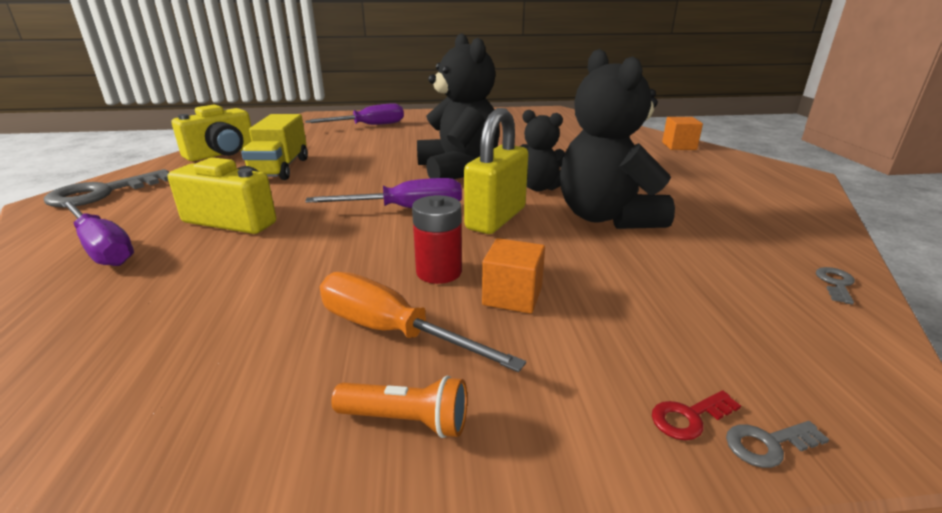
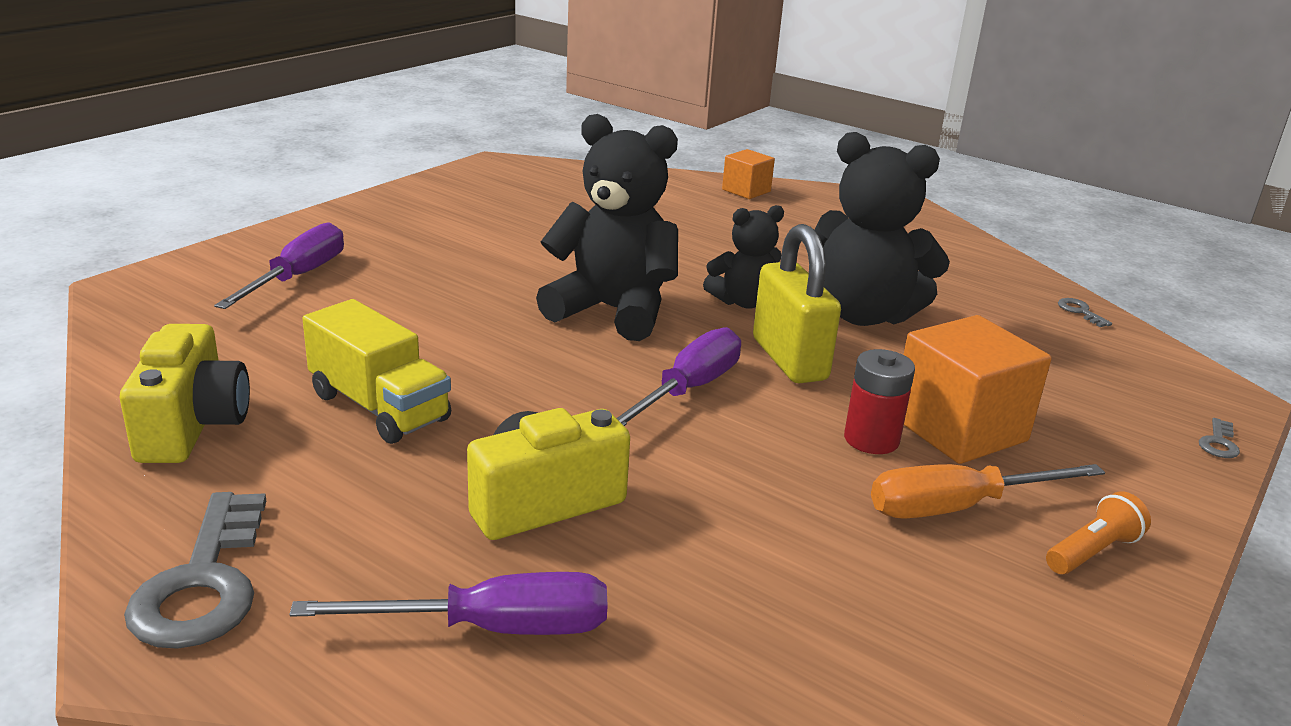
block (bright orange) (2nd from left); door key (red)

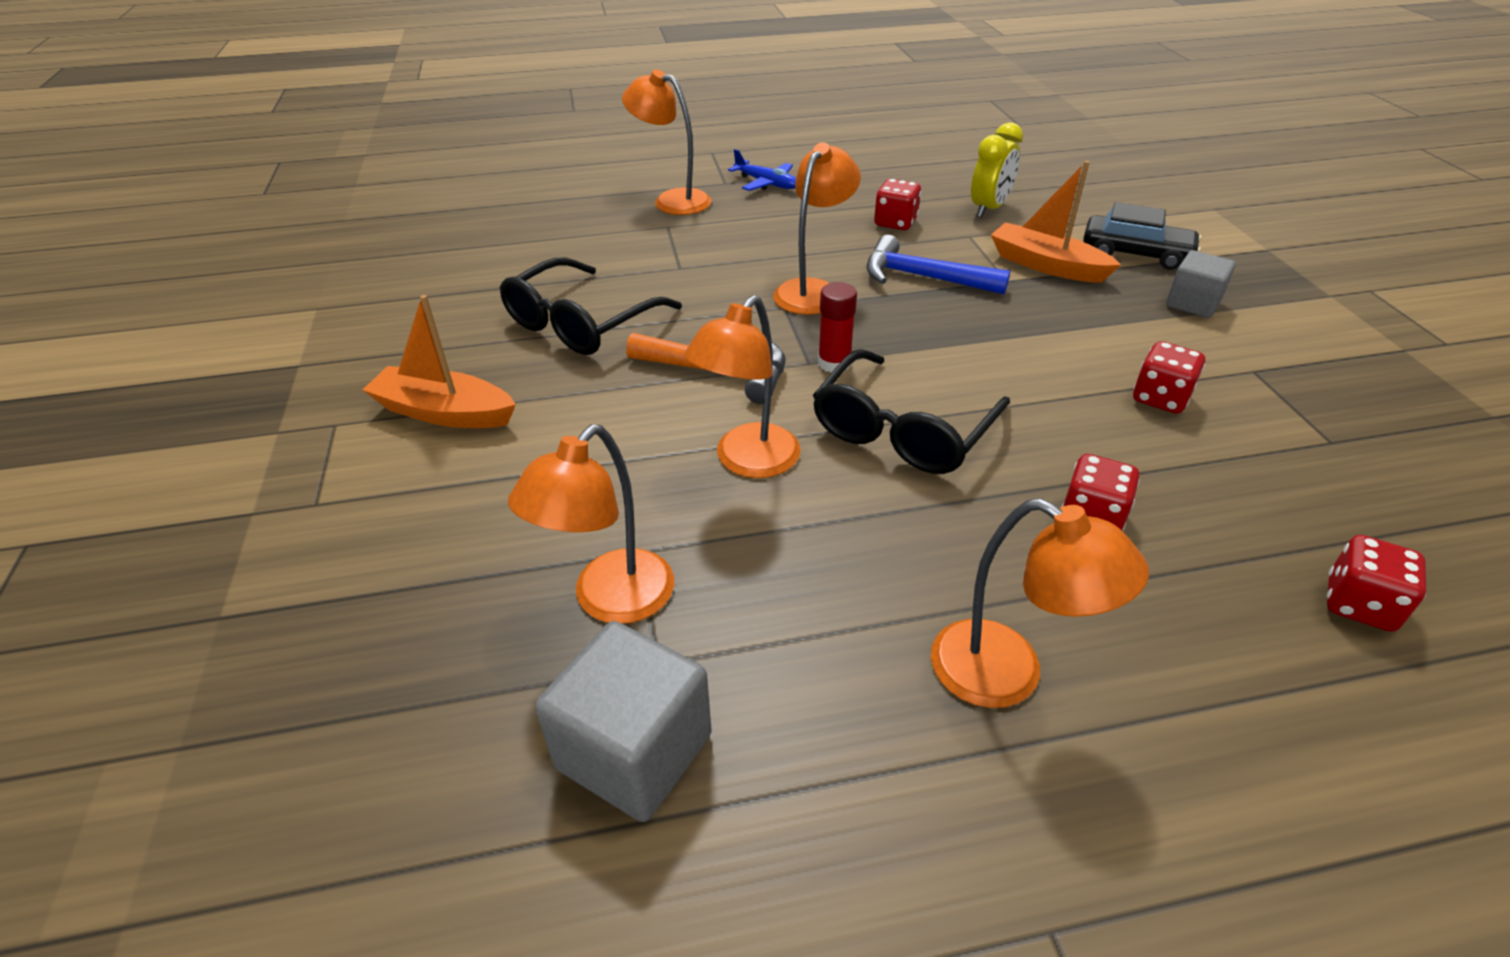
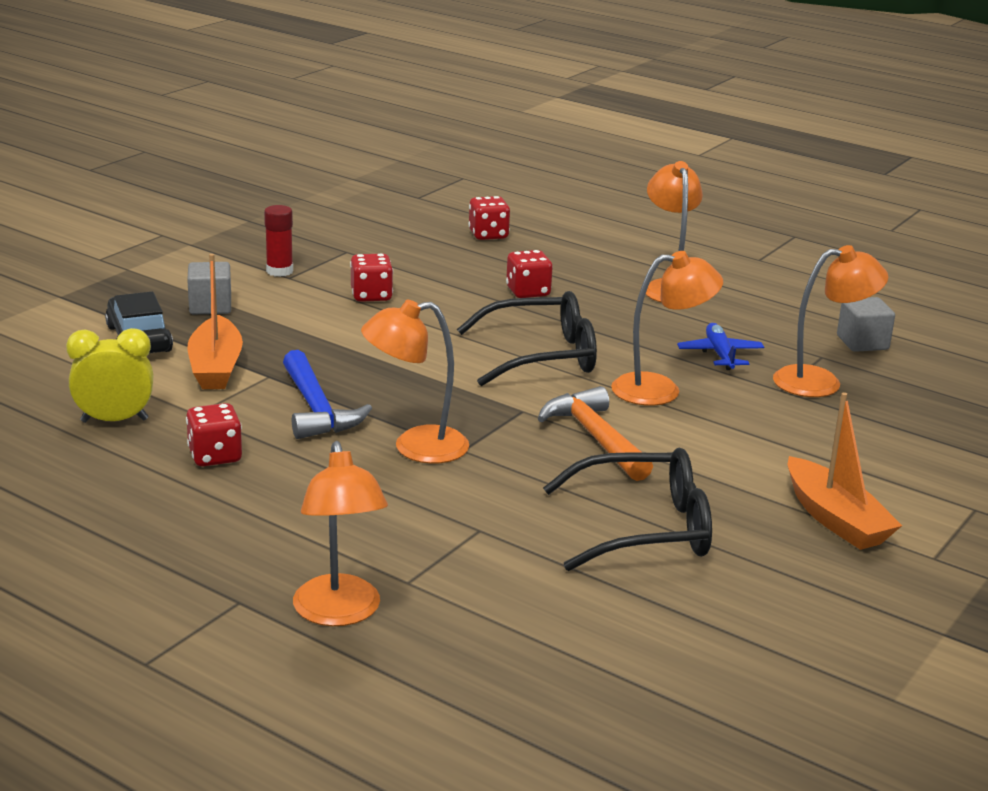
block (gray) (2nd from left); toy plane (blue); stick of glue (red)

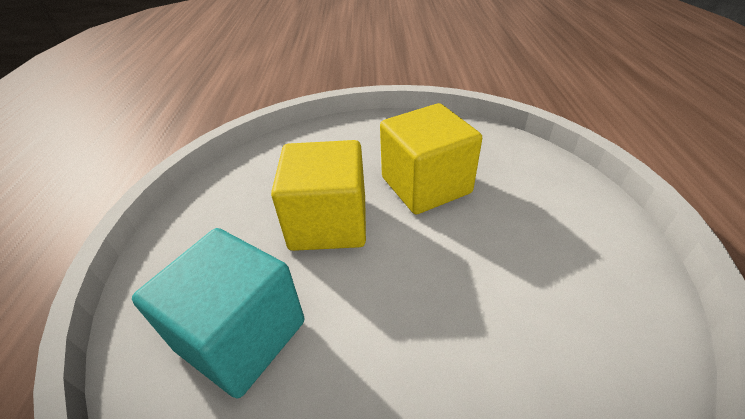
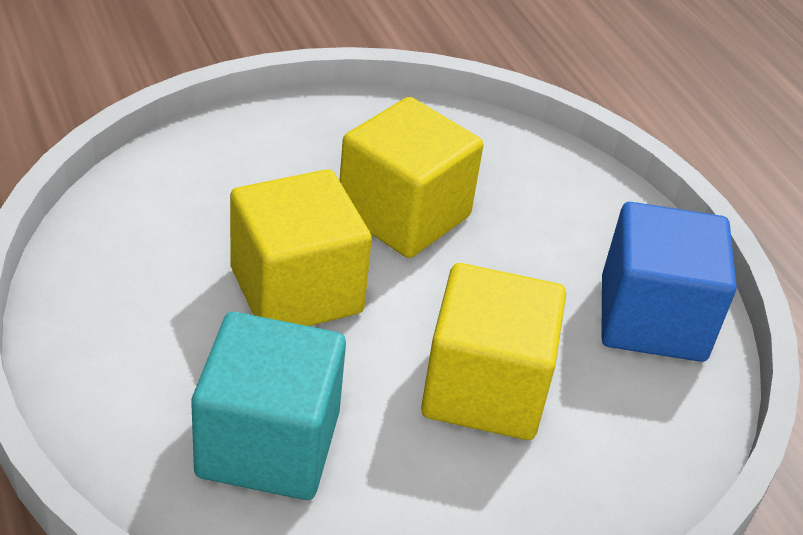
block (bright yellow) (3rd from left); block (blue)

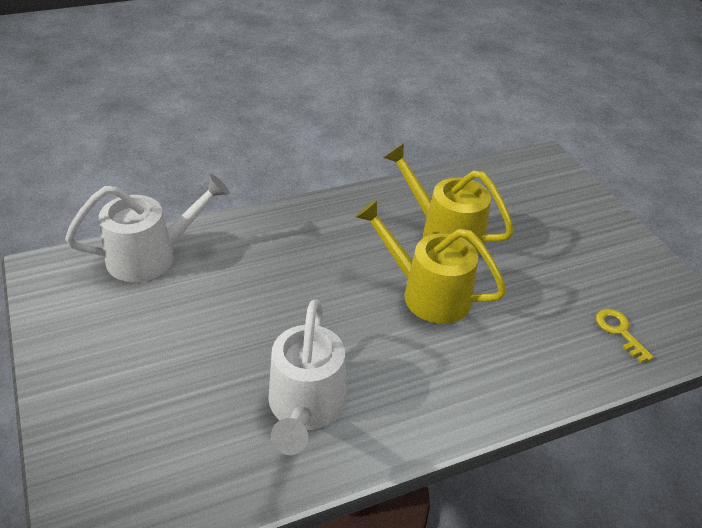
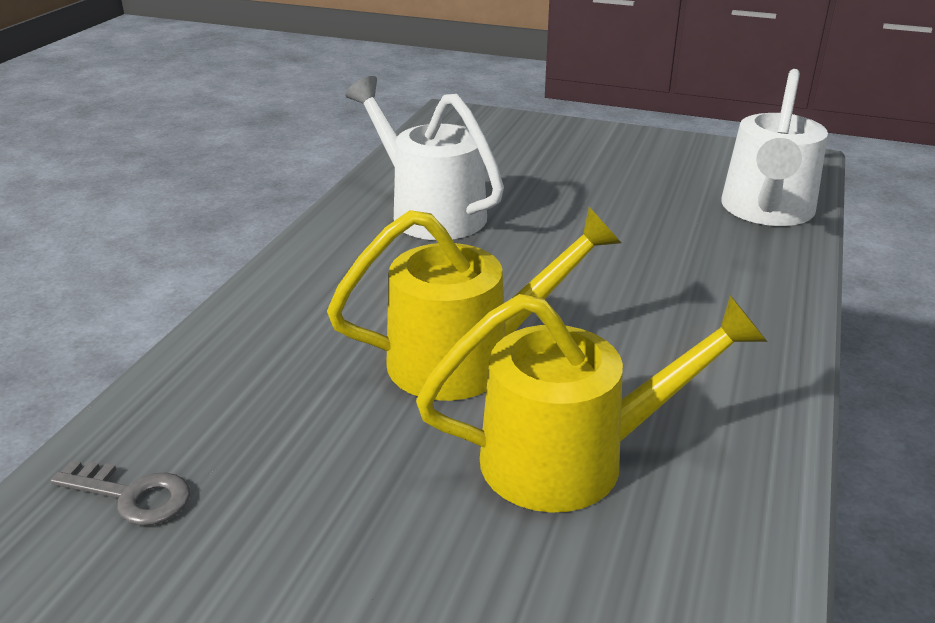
door key (gray)

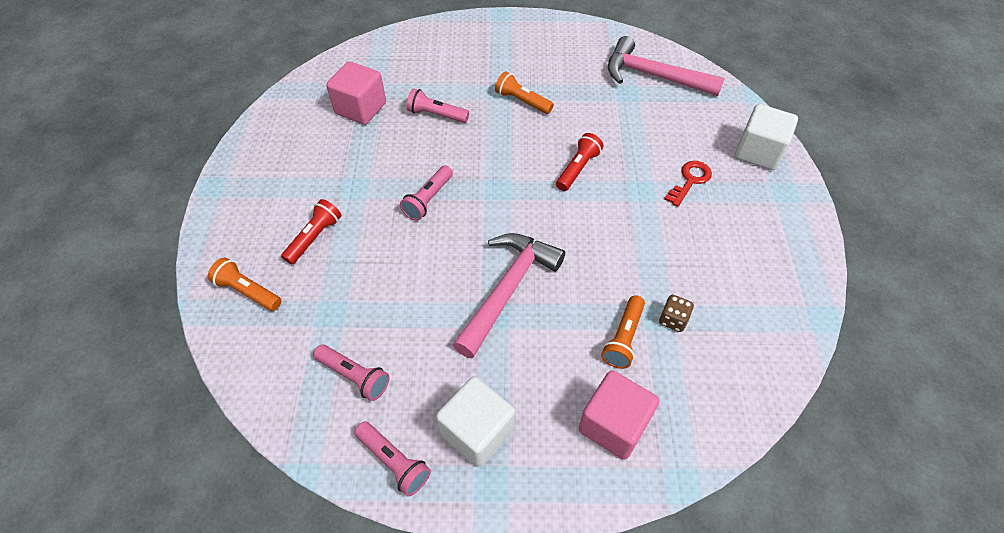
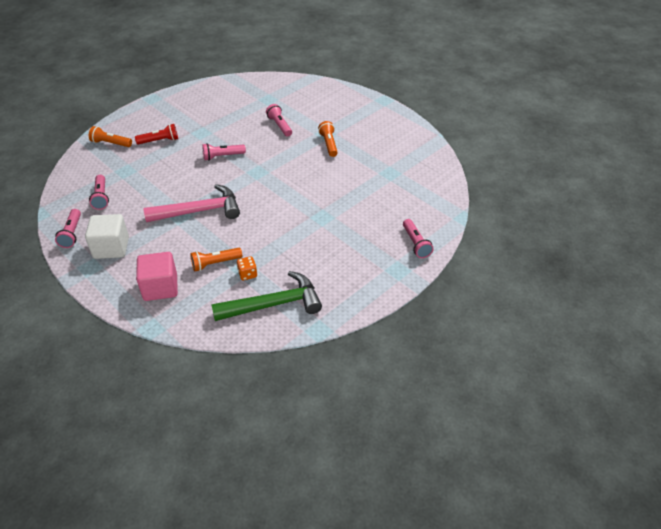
pocket torch (bright orange) (1st from left); block (pink) (1st from left in the first image); pocket torch (red) (2nd from left in the first image); claw hammer (pink) (2nd from left in the first image); die (bright orange); door key (red); pocket torch (pink) (5th from left); claw hammer (leaf-green)

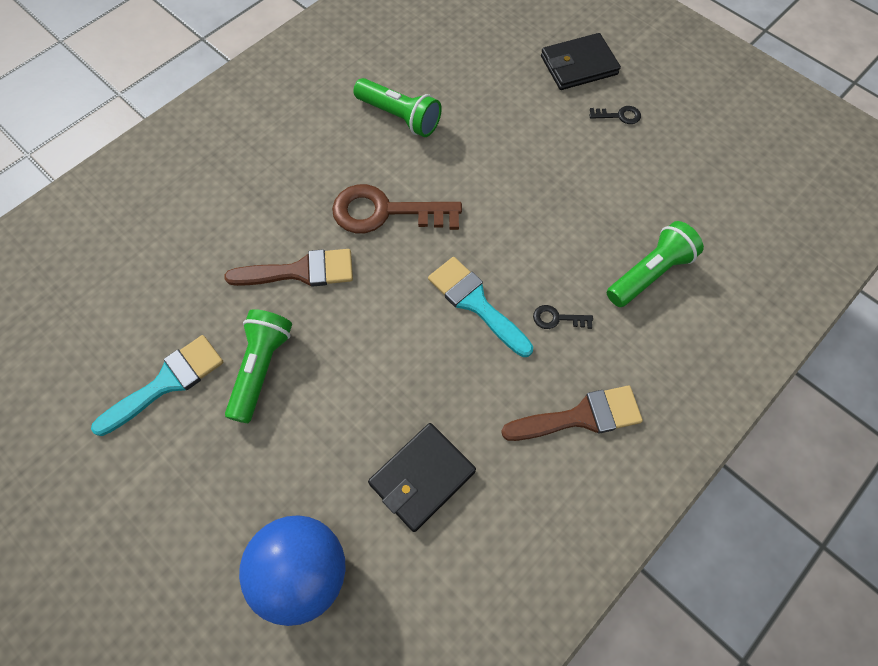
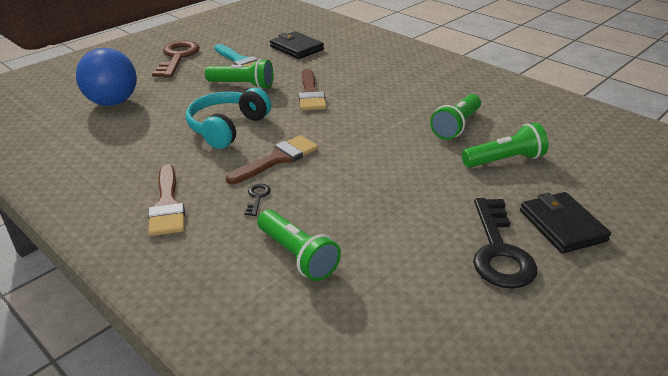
door key (russet); card wallet (jet-black) (1st from left); paint brush (russet) (2nd from left); door key (jet-black) (2nd from left); headset (aqua); pocket torch (leaf-green) (4th from left)

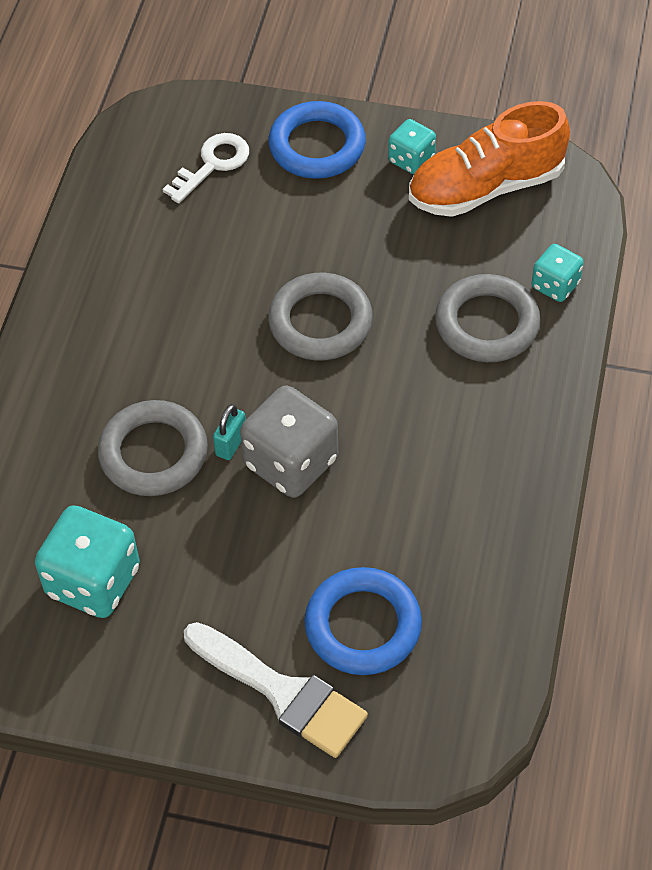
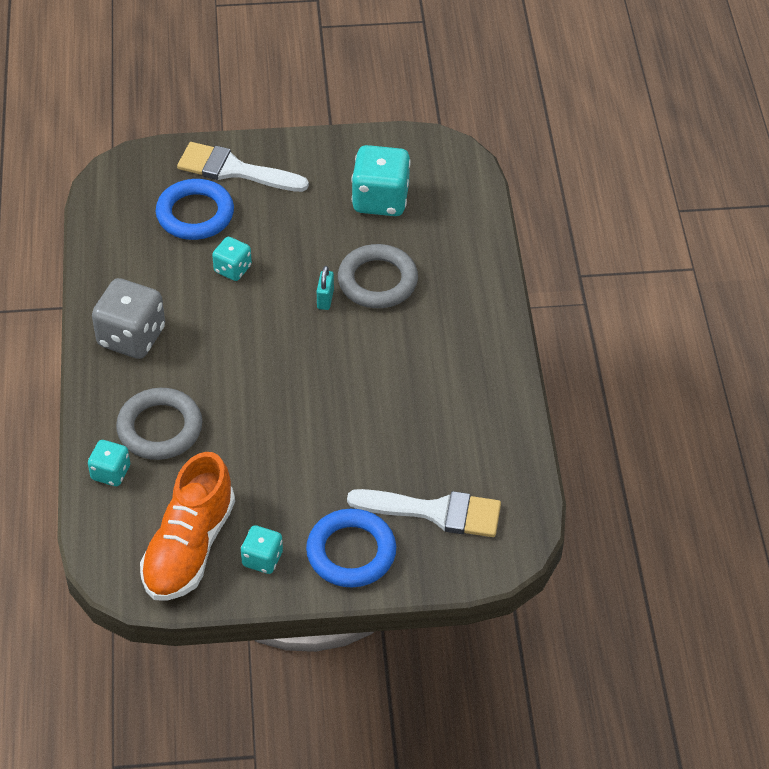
paint brush (snow-white) (2nd from left); die (gray); hoop (gray) (2nd from left in the first image); lace-up shoe (bright orange); die (aqua) (2nd from left)

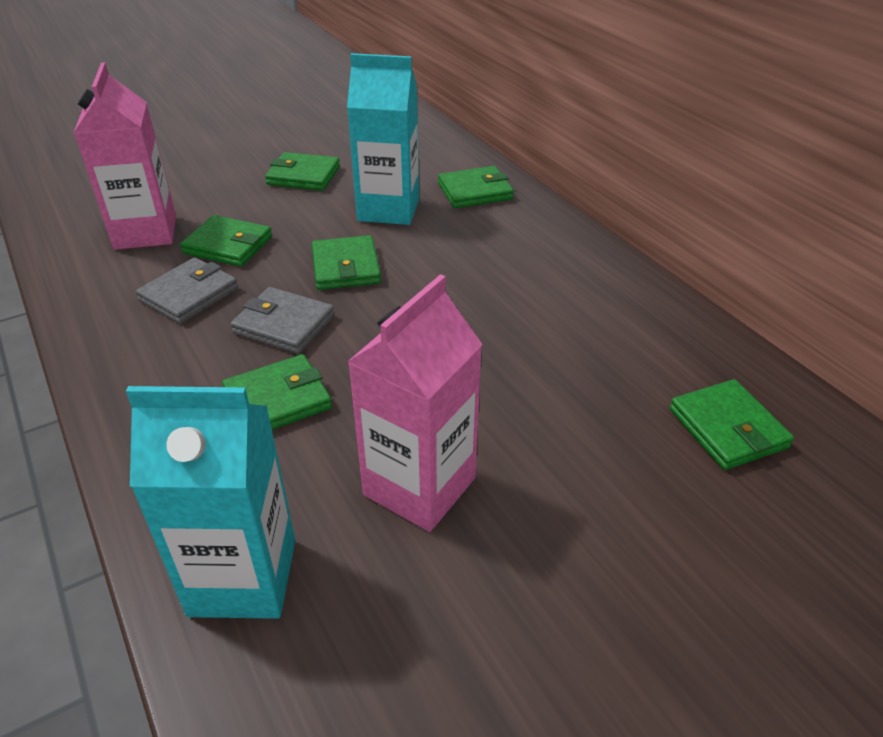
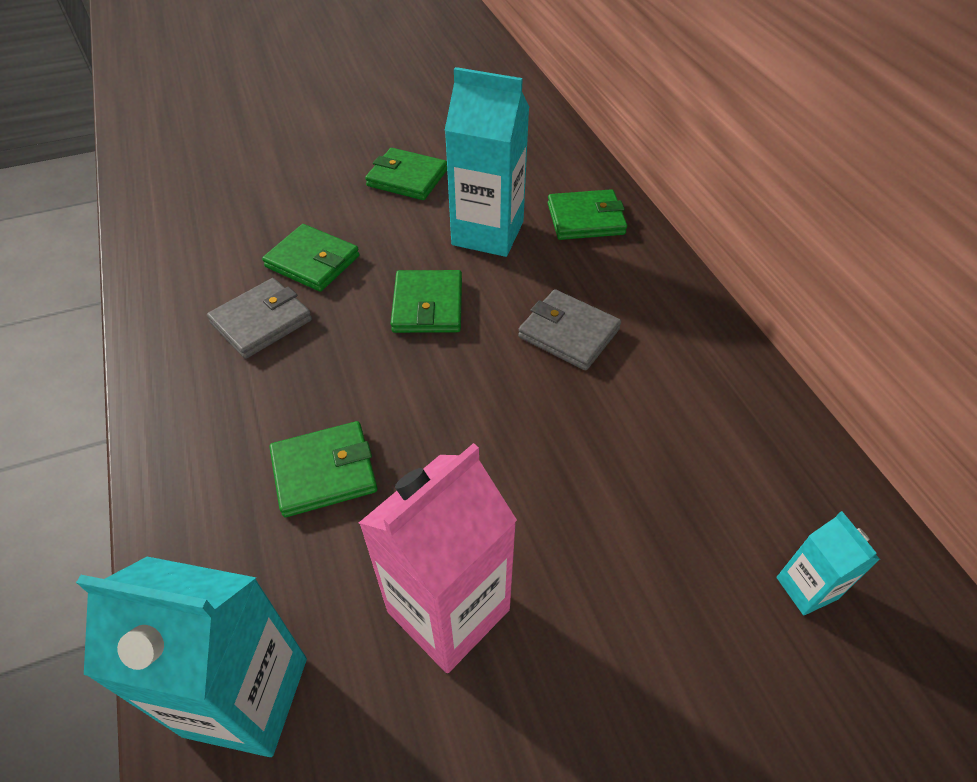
juice carton (pink) (1st from left in the first image); card wallet (gray) (2nd from left); juice carton (aqua) (3rd from left)

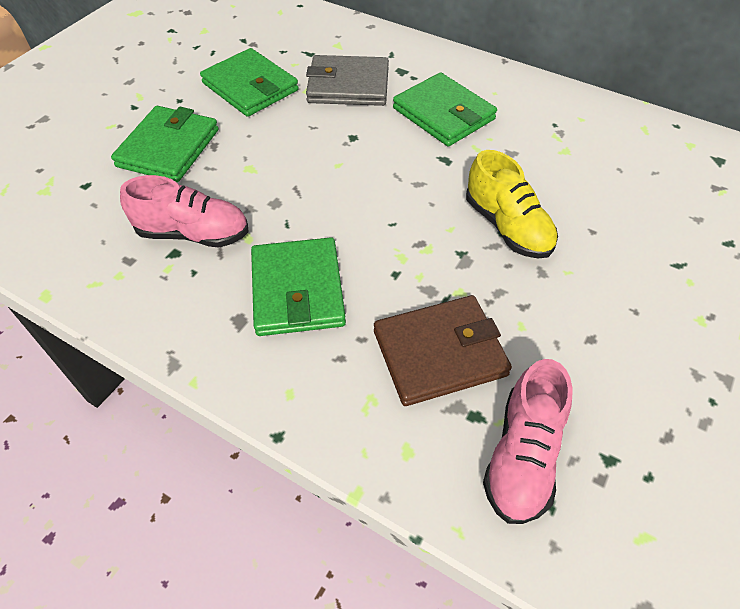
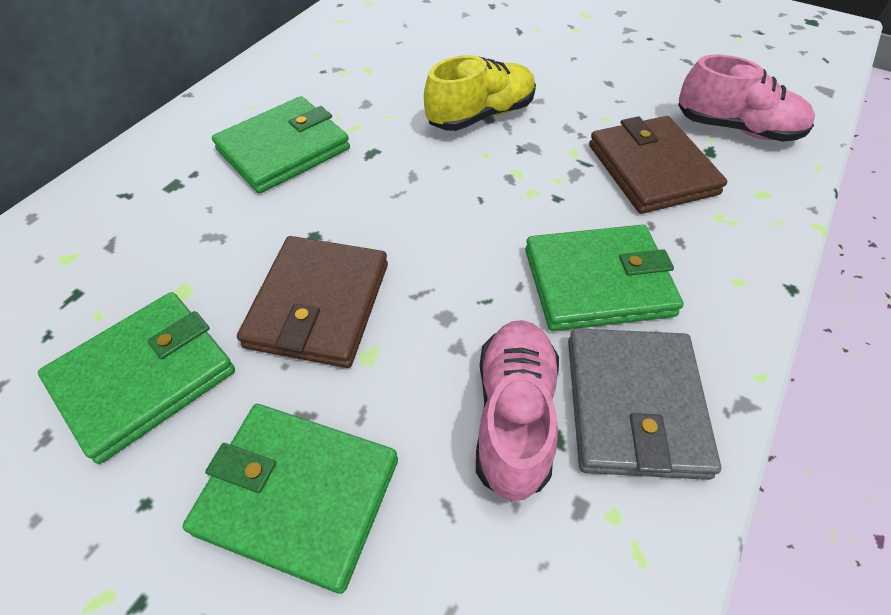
card wallet (gray); card wallet (russet) (1st from left)

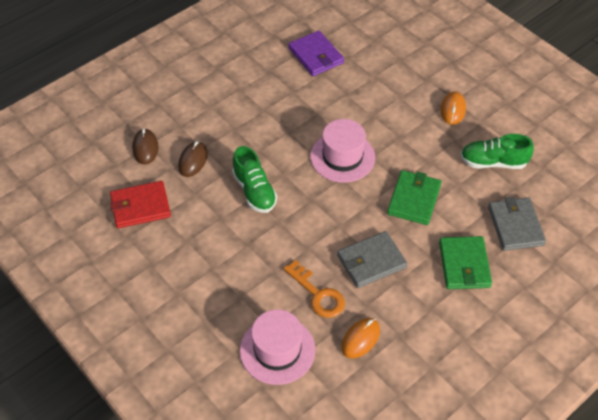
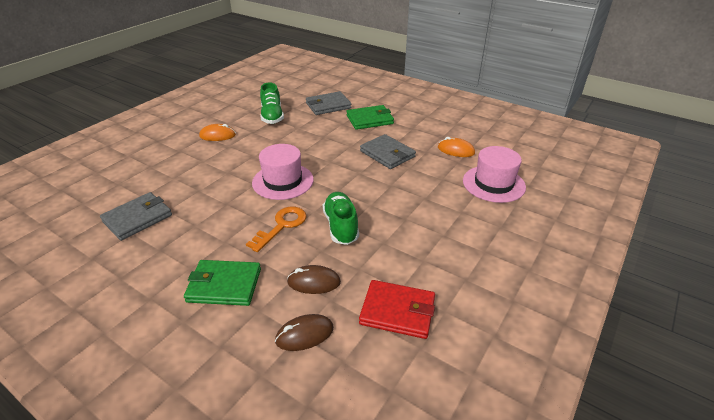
card wallet (red); lace-up shoe (leaf-green) (2nd from left); door key (bright orange); card wallet (gray) (1st from left); card wallet (leaf-green) (1st from left)

